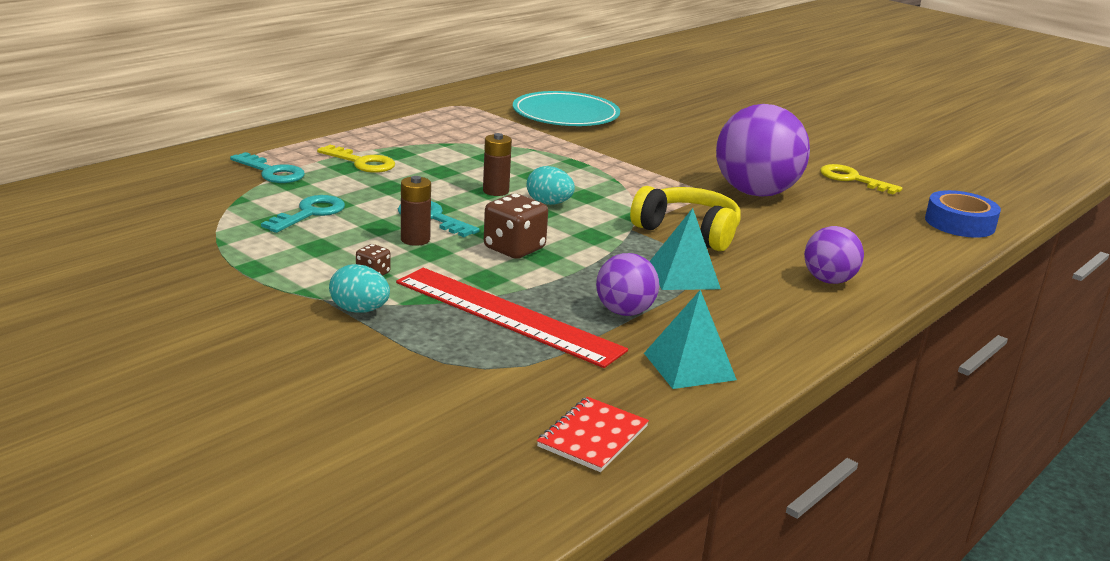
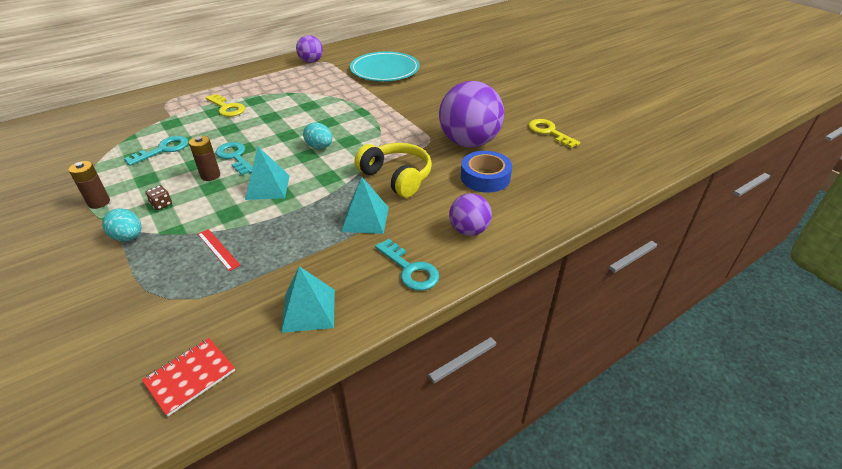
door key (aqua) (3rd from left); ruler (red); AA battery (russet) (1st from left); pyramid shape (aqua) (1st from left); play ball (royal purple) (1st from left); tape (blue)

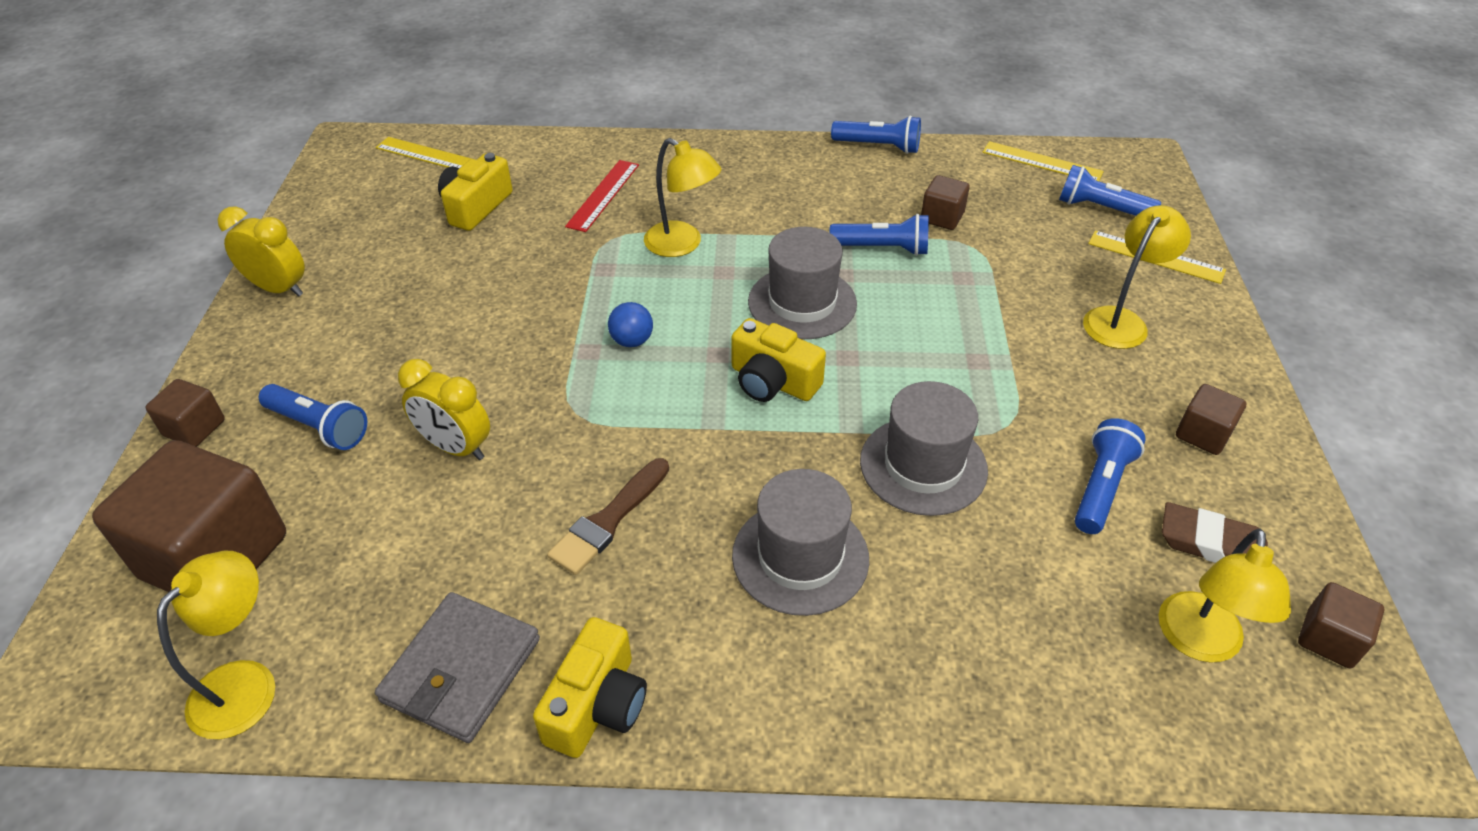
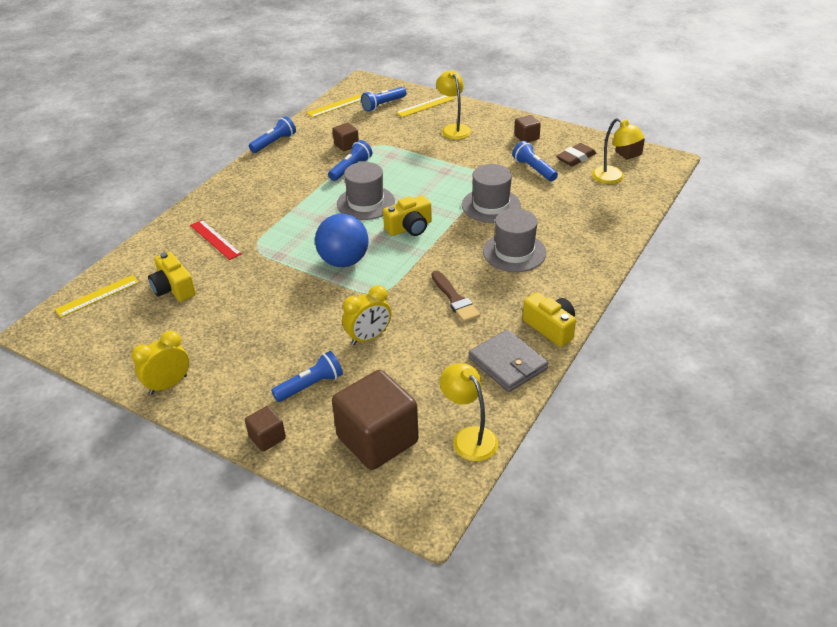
play ball (blue); desk lamp (bright yellow) (2nd from left in the first image)

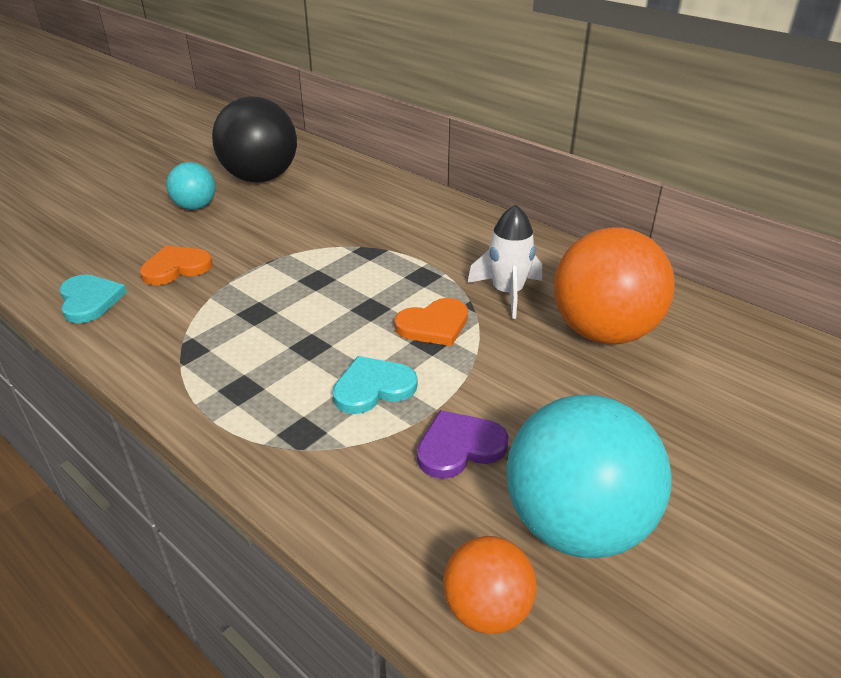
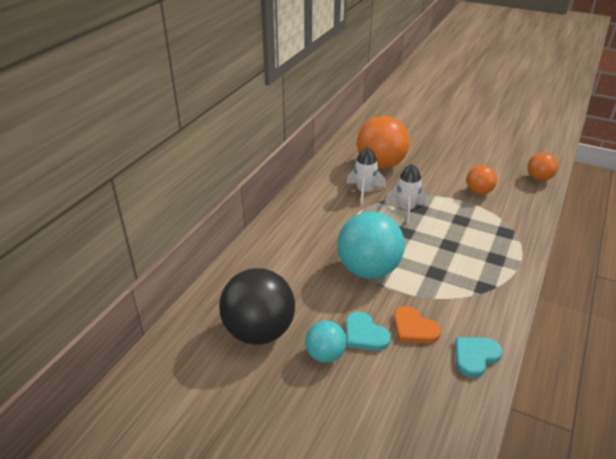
heart shape (aqua) (1st from left); rocket (snow-white) (2nd from left); play ball (bright orange) (2nd from left); play ball (aqua) (2nd from left)

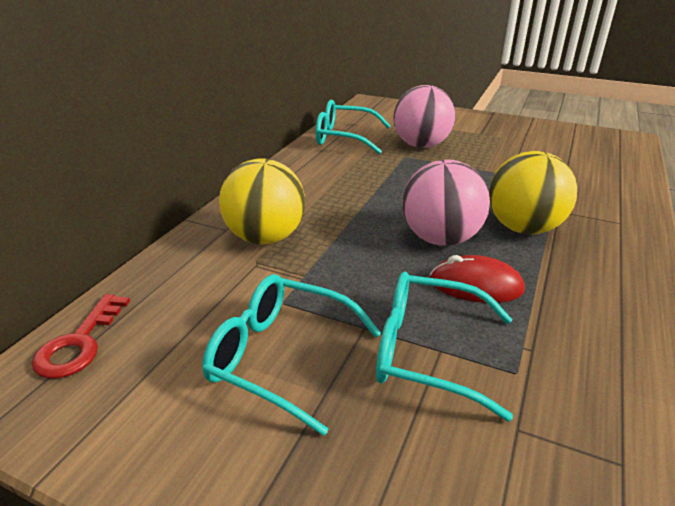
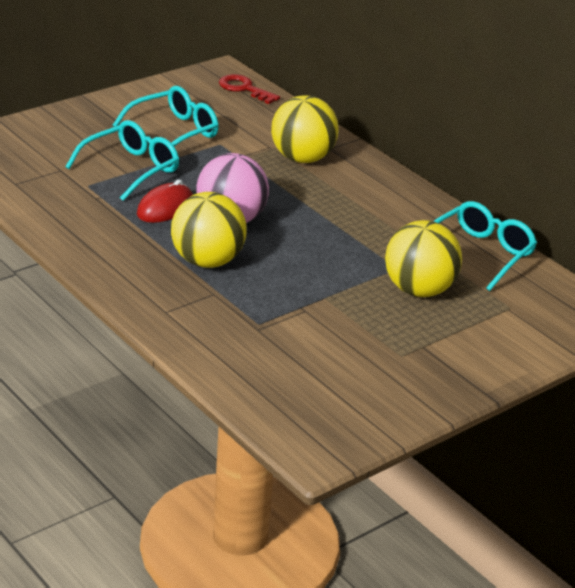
play ball (bright yellow) (3rd from left)

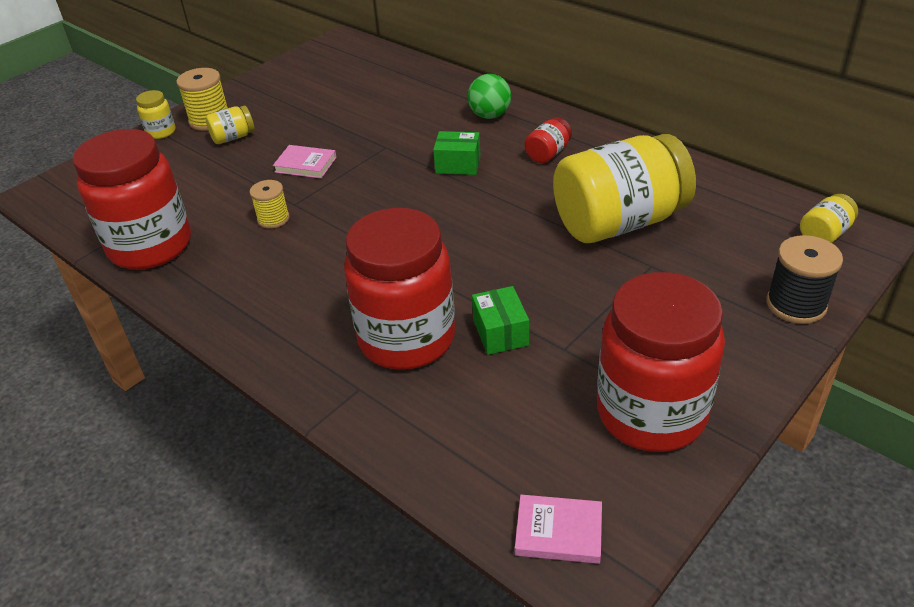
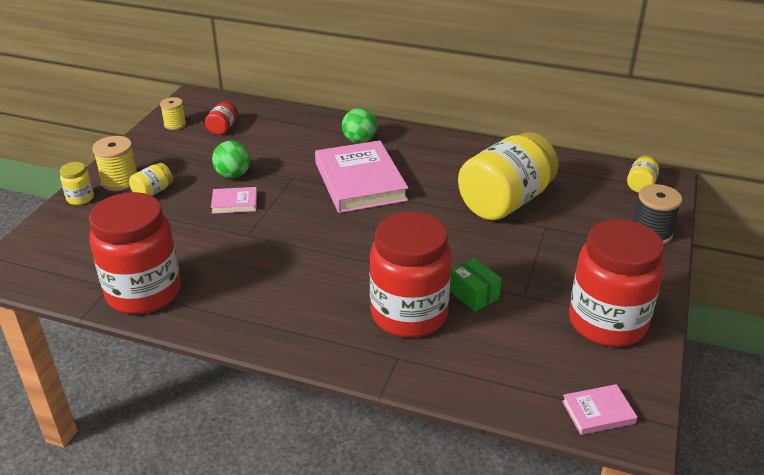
bobbin (bright yellow) (2nd from left); hardcover (pink) (2nd from left); jam jar (red) (2nd from left); play ball (leaf-green) (1st from left)

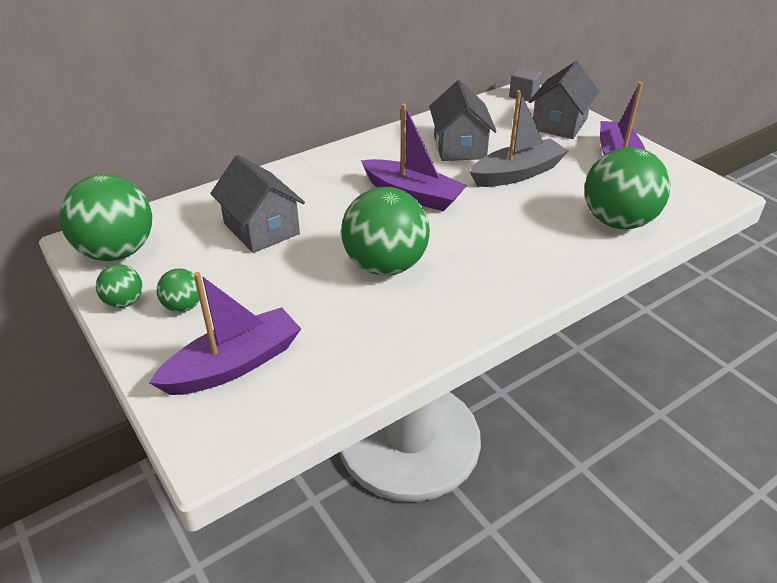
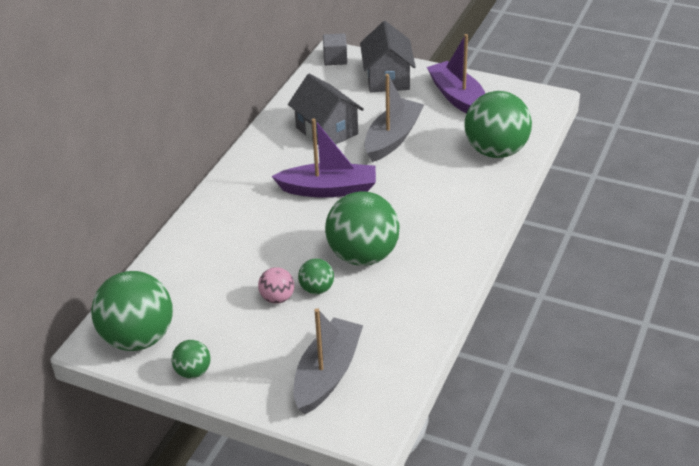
boat (gray) (1st from left); play ball (leaf-green) (3rd from left); toy house (gray) (1st from left in the first image); play ball (pink)

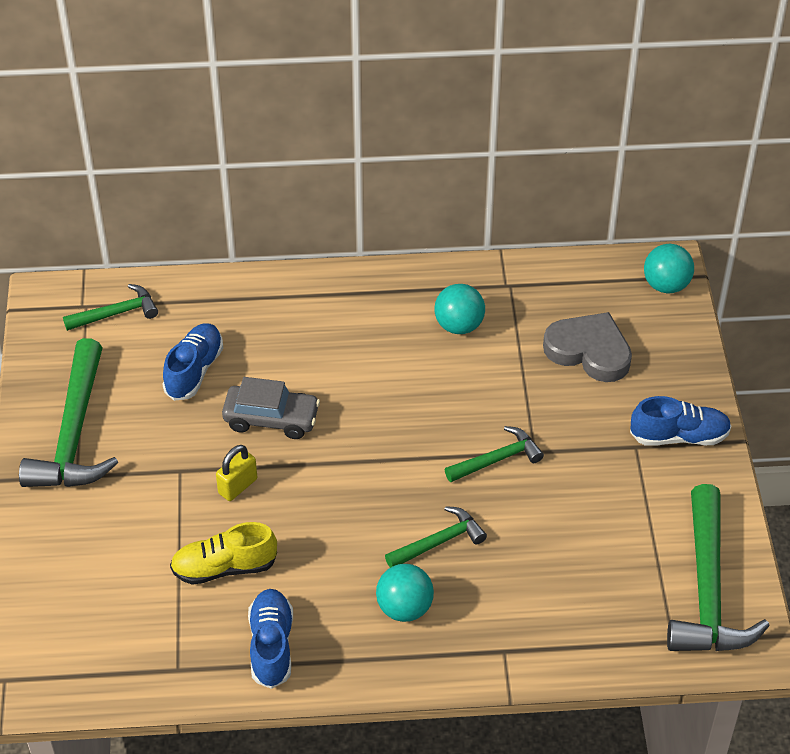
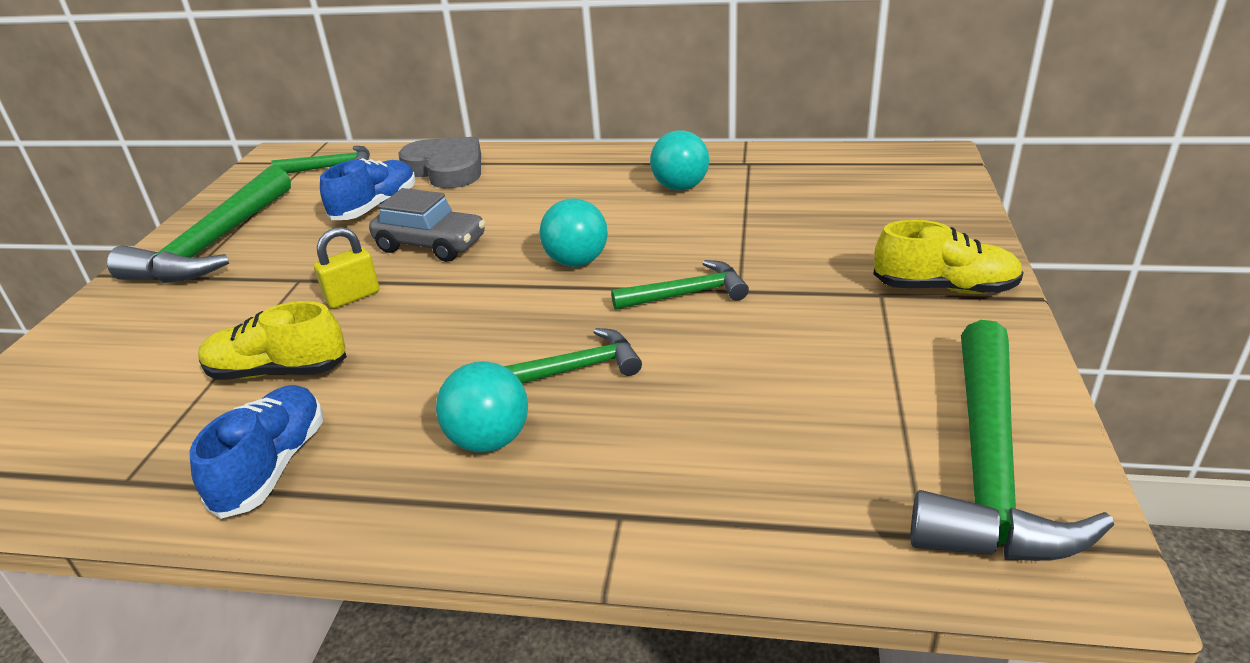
heart shape (gray); lace-up shoe (bright yellow) (2nd from left); play ball (aqua) (2nd from left)

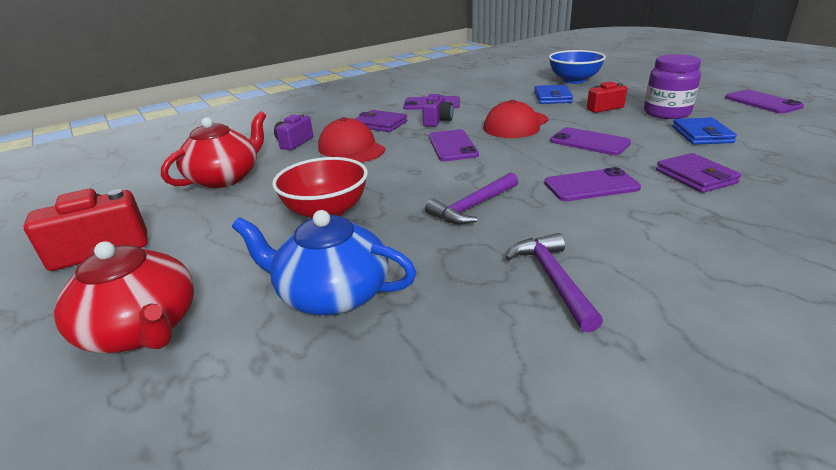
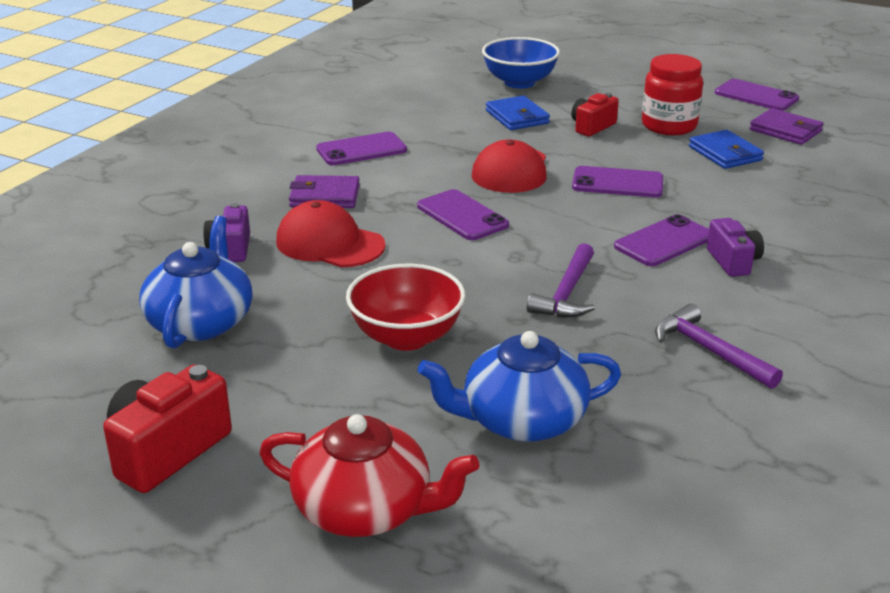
teapot (blue) (1st from left); photo camera (royal purple) (2nd from left); jam jar (red); card wallet (royal purple) (2nd from left)

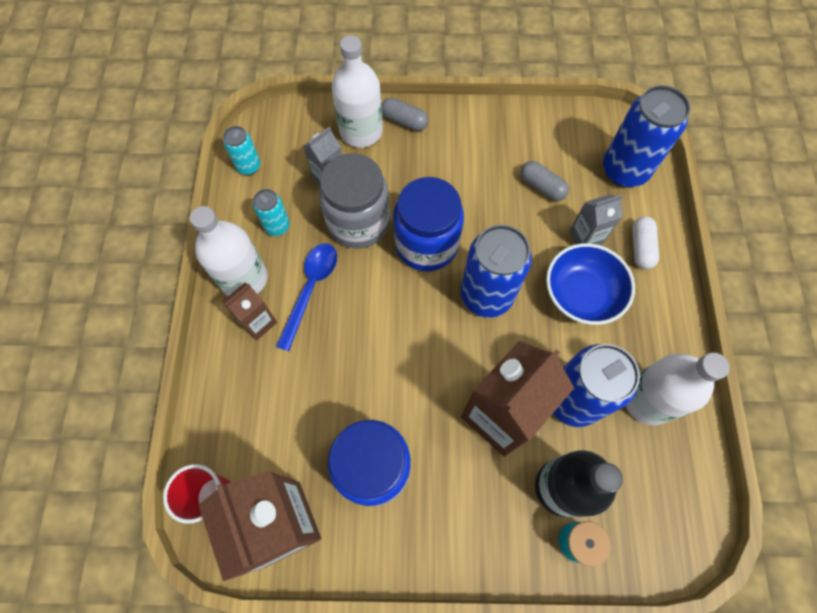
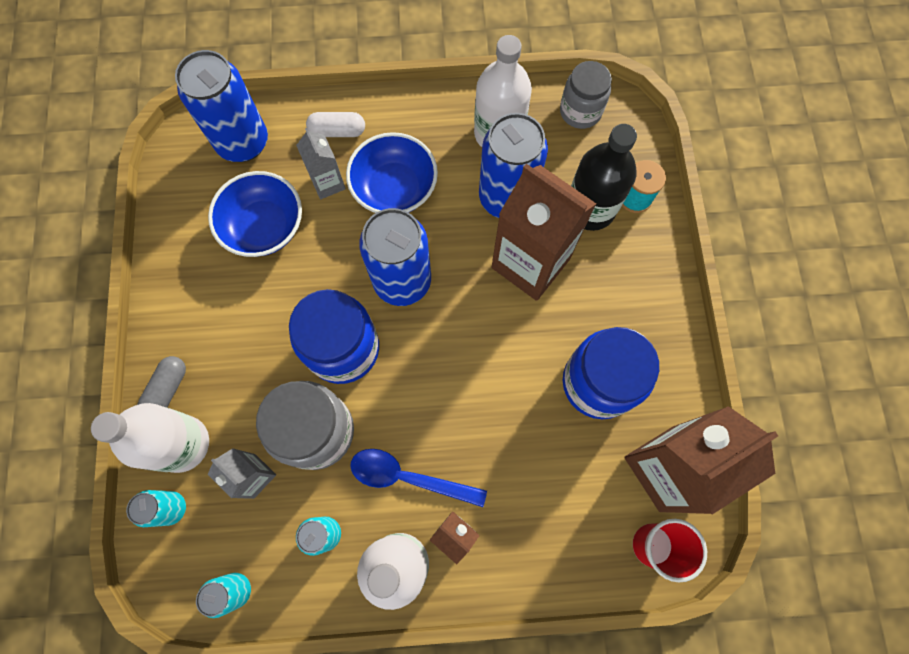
deep dish (blue) (1st from left); soda can (aqua) (1st from left); jam jar (gray) (2nd from left)

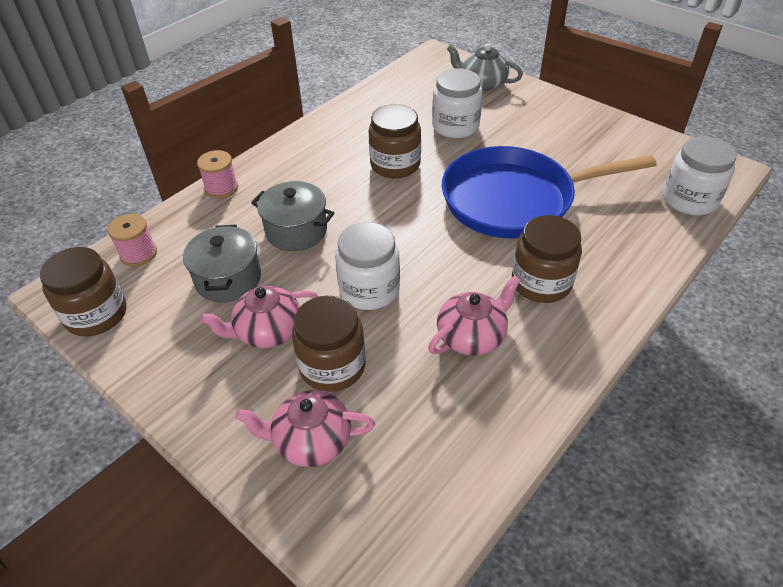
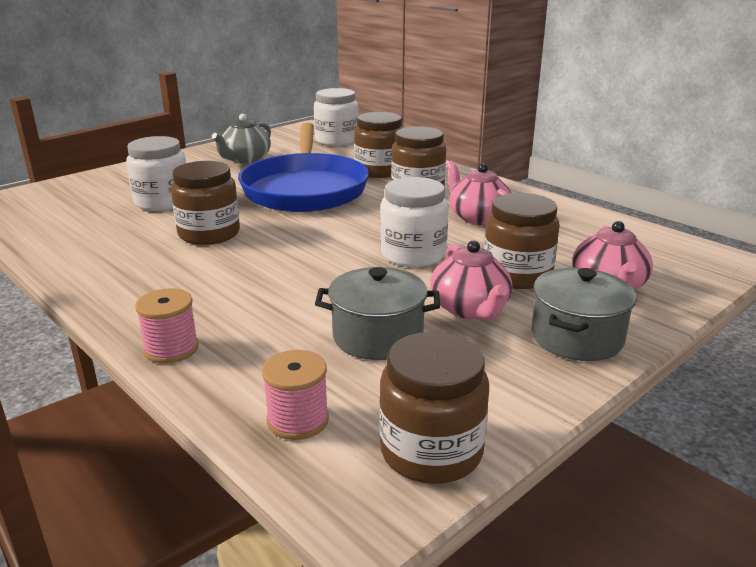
cooking pot (gray) (2nd from left); teapot (gray); jam jar (russet) (2nd from left)

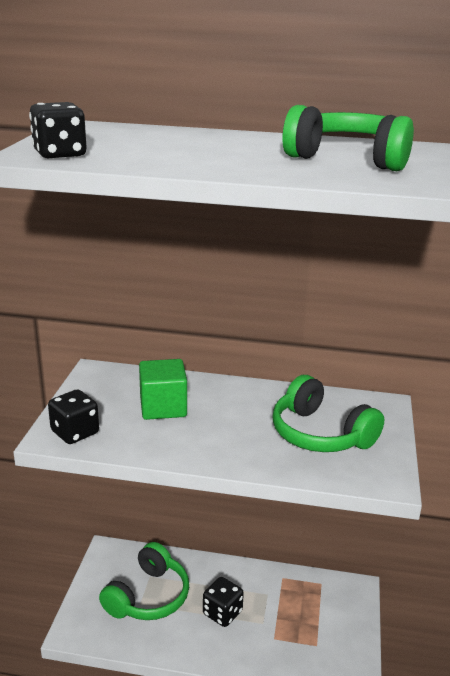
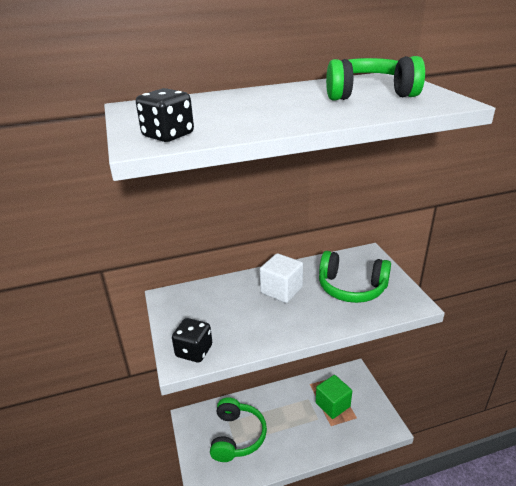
block (leaf-green); die (jet-black) (3rd from left in the first image); block (snow-white)

